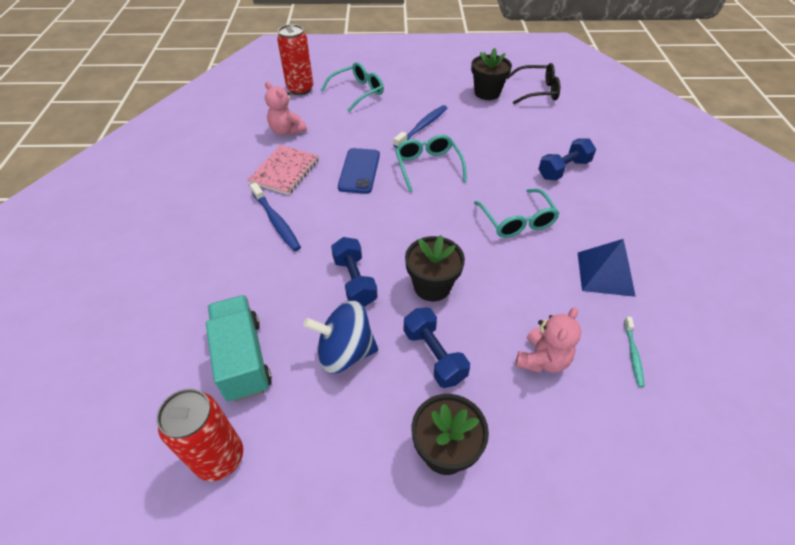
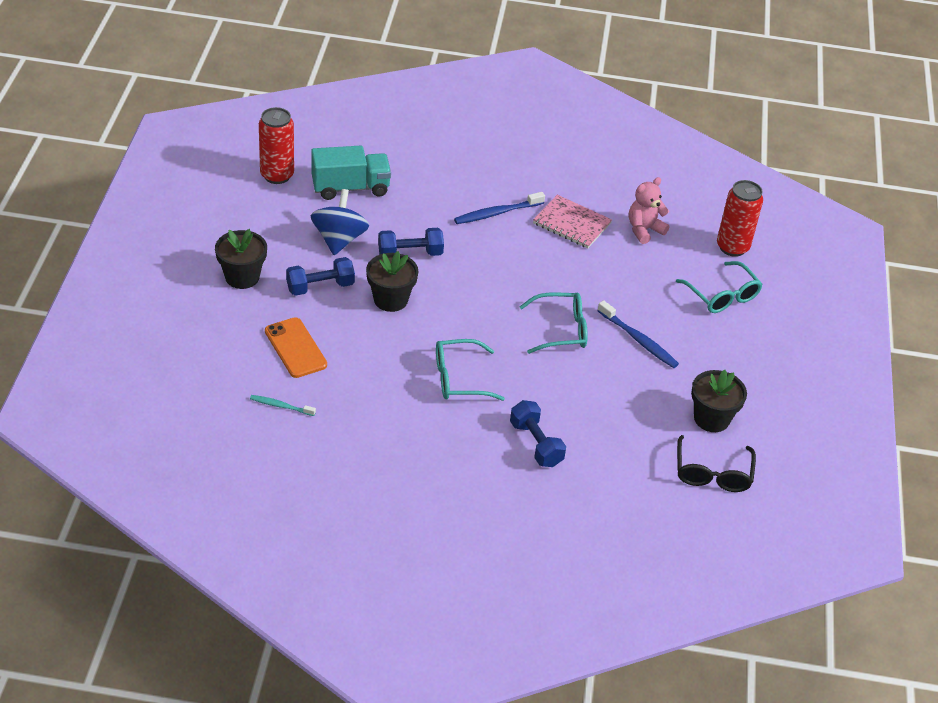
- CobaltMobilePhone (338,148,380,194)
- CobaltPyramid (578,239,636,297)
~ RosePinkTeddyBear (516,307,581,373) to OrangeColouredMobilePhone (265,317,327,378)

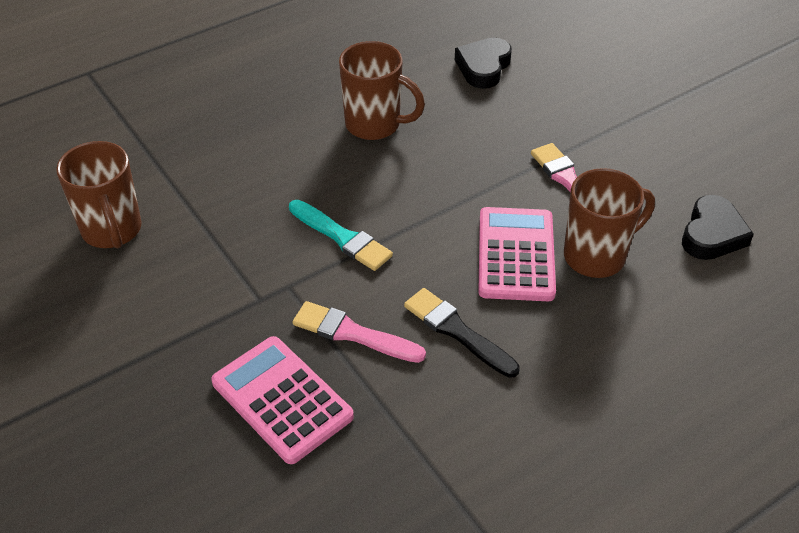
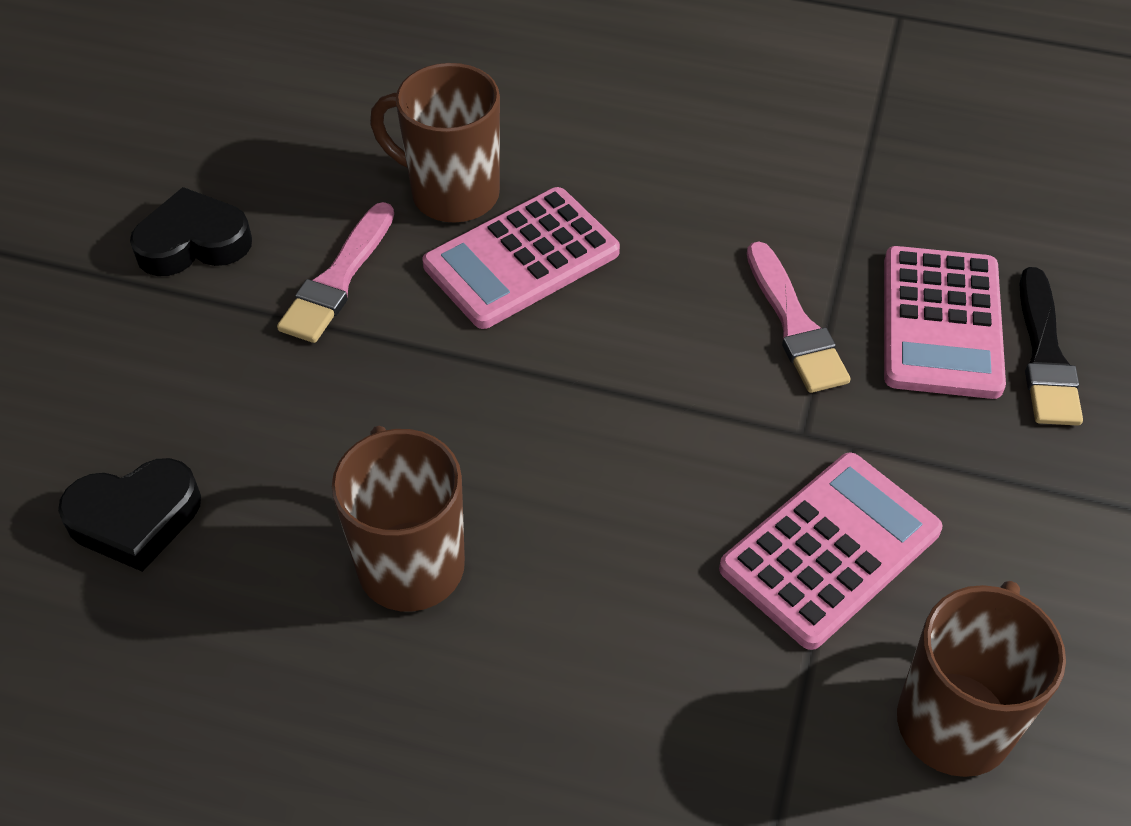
- TurquoiseBrush (289,200,393,271)
+ RosePinkCalculator (719,452,943,650)
~ JetBlackBrush (404,288,520,378) to (1019,267,1083,426)
~ JetBlackLoveHeart (682,195,754,260) to (130,187,252,276)

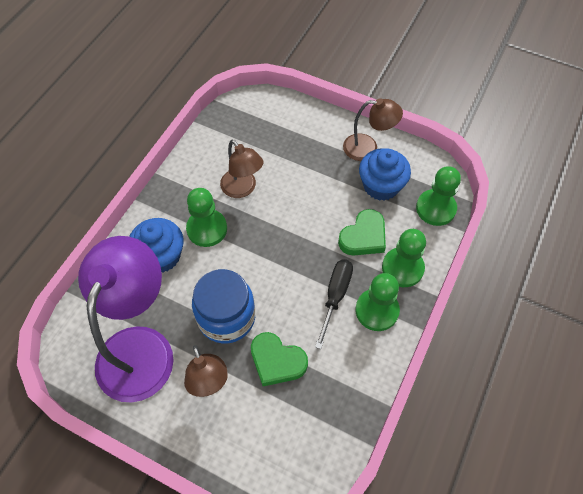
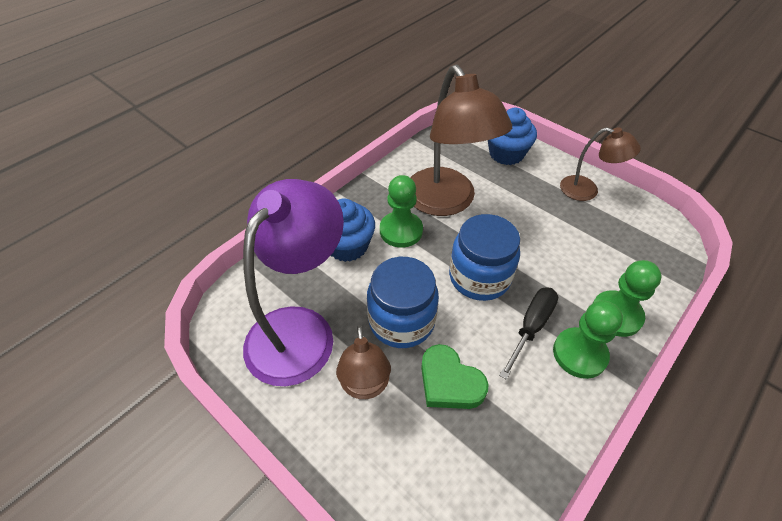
- GreenLoveHeart (338,209,386,256)
- GreenChessPawn (416,166,461,226)
+ CobaltJar (449,214,520,301)
~ CobaltMuffin (359,148,411,201) to (488,108,537,165)
~ DarkBrownDeskLamp (220,139,264,198) = (410,65,512,216) x1.87

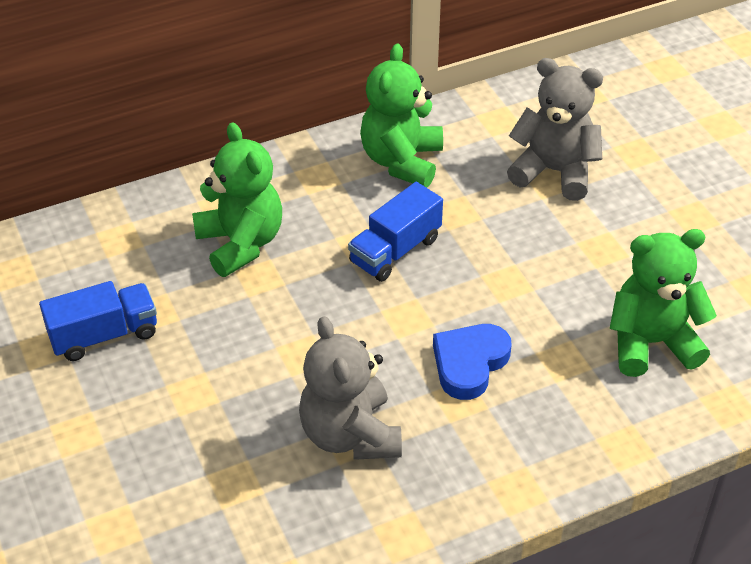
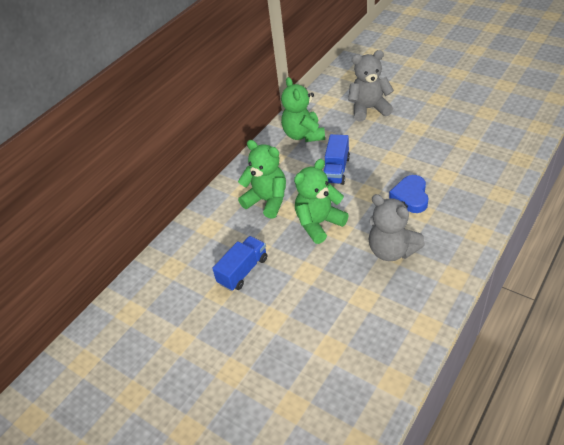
~ GreenTeddyBear (610,229,717,377) to (294,159,349,244)

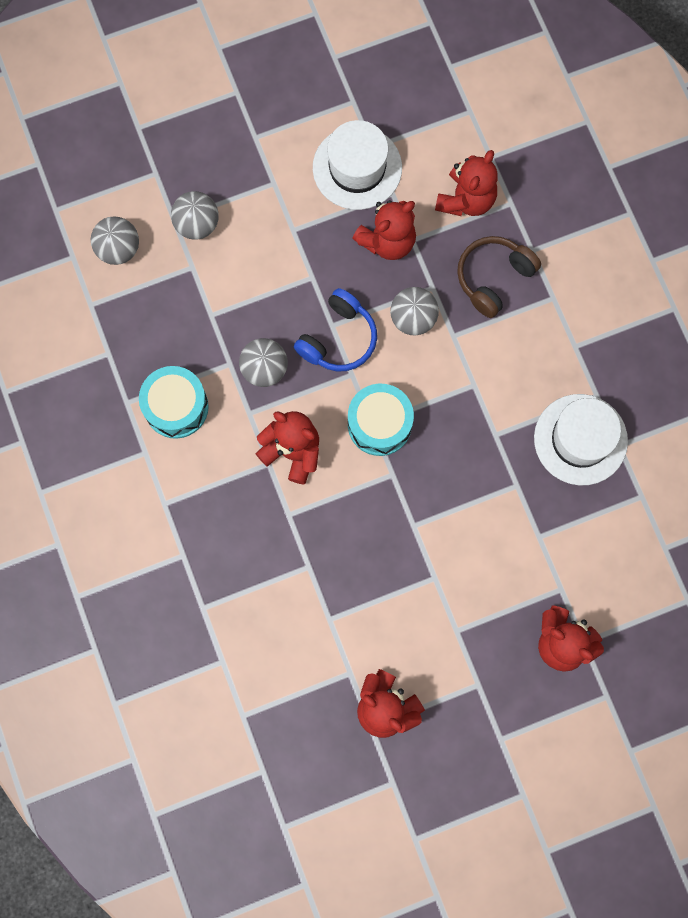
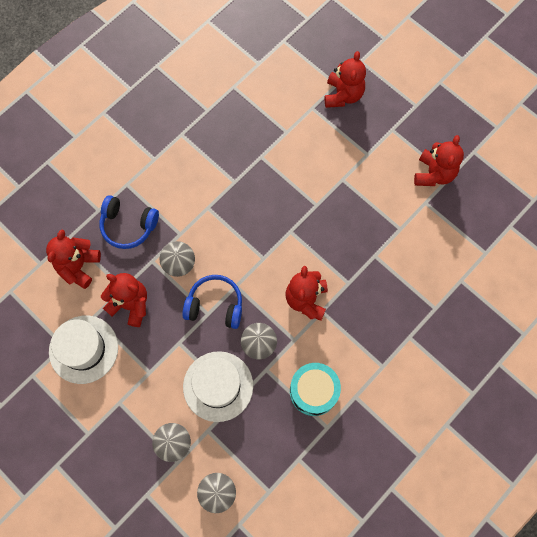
- TurquoiseSnareDrum (348,384,414,456)
~ SnowWhiteHat (534,394,628,485) to (183,351,253,422)
~ DarkBrownOverEarHeadphones (457,236,541,318) to CobaltOverEarHeadphones (99,195,159,249)
~ ScarletTeddyBear (435,150,498,216) = (46,230,101,289) 75 degrees counterclockwise

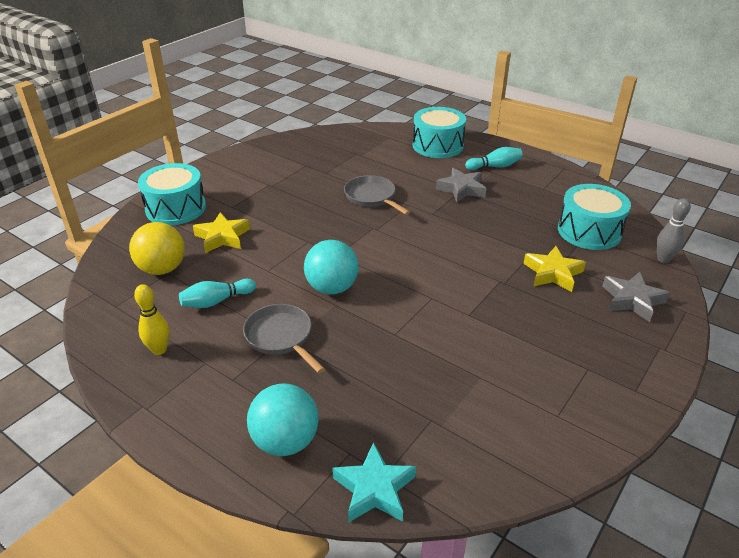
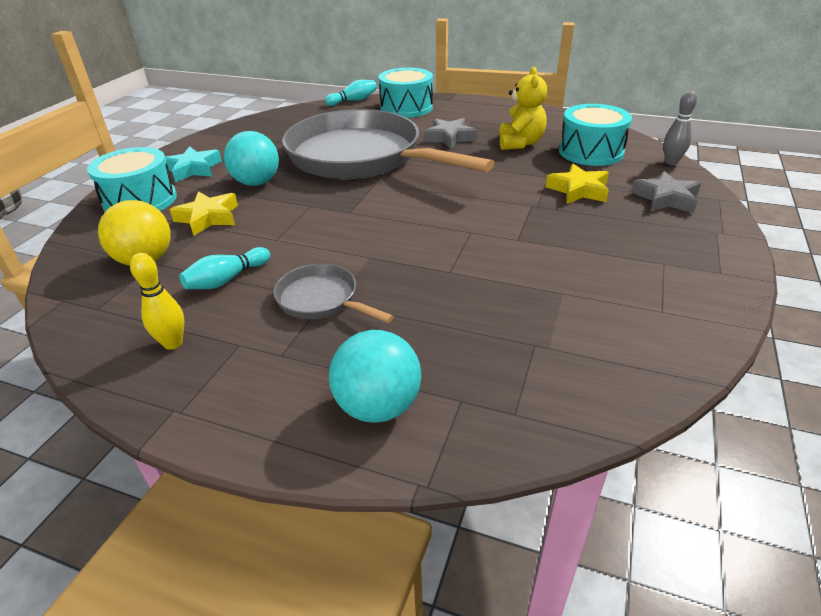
+ YellowTeddyBear (499,67,547,150)
~ TurquoiseBall (304,240,359,295) to (224,131,279,186)
~ TurquoiseFivePointedStar (332,442,416,522) to (165,146,222,182)
~ TurquoiseBowlingPin (465,147,523,170) to (325,80,377,106)
~ AshGreySkillet (344,175,410,215) = (282,109,495,179) x2.41

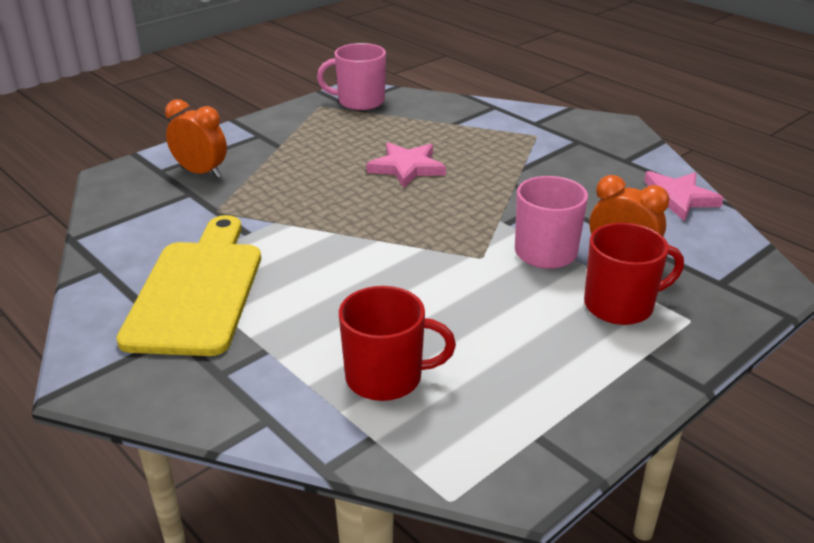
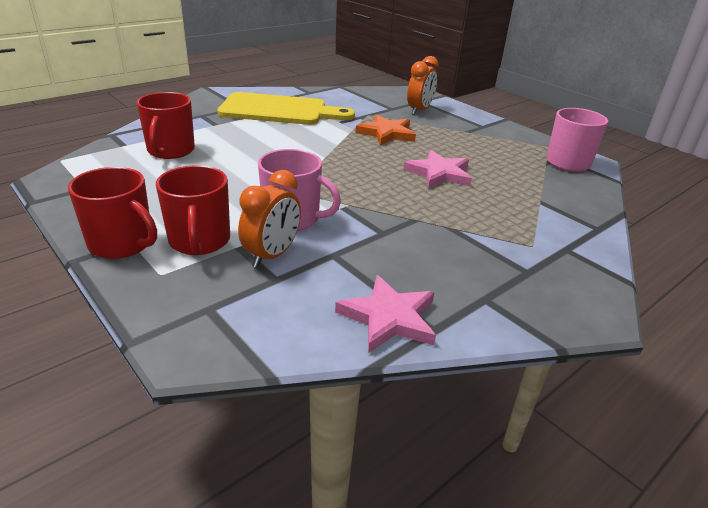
+ ScarletCoffeeMug (68,167,157,259)
+ OrangeColouredFivePointedStar (356,114,416,146)

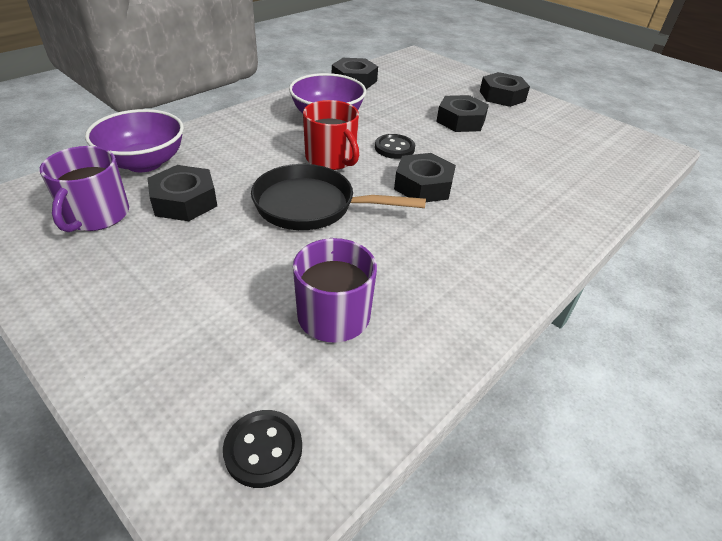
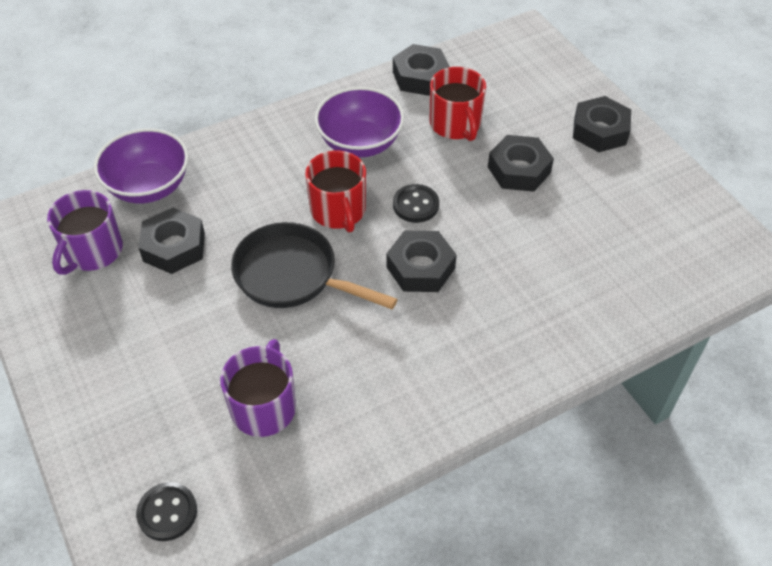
+ ScarletCoffeeMug (430,67,486,141)

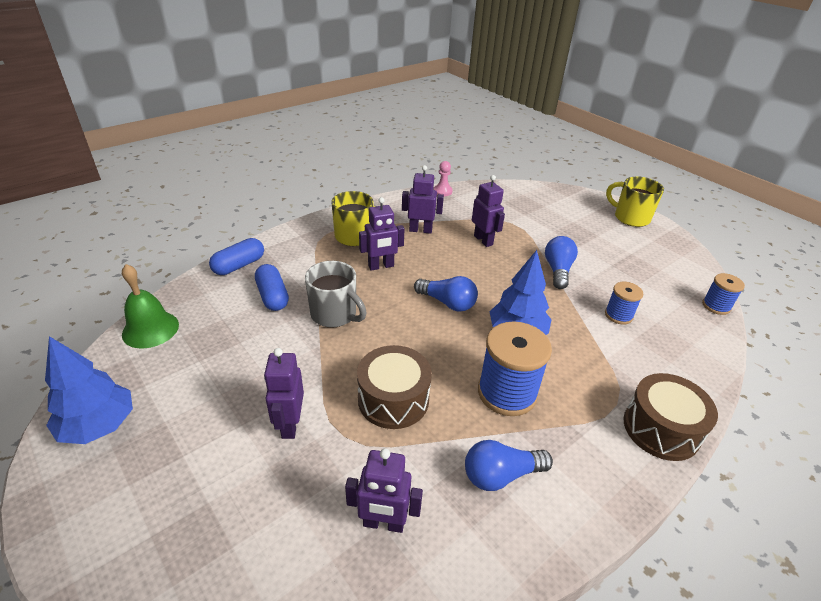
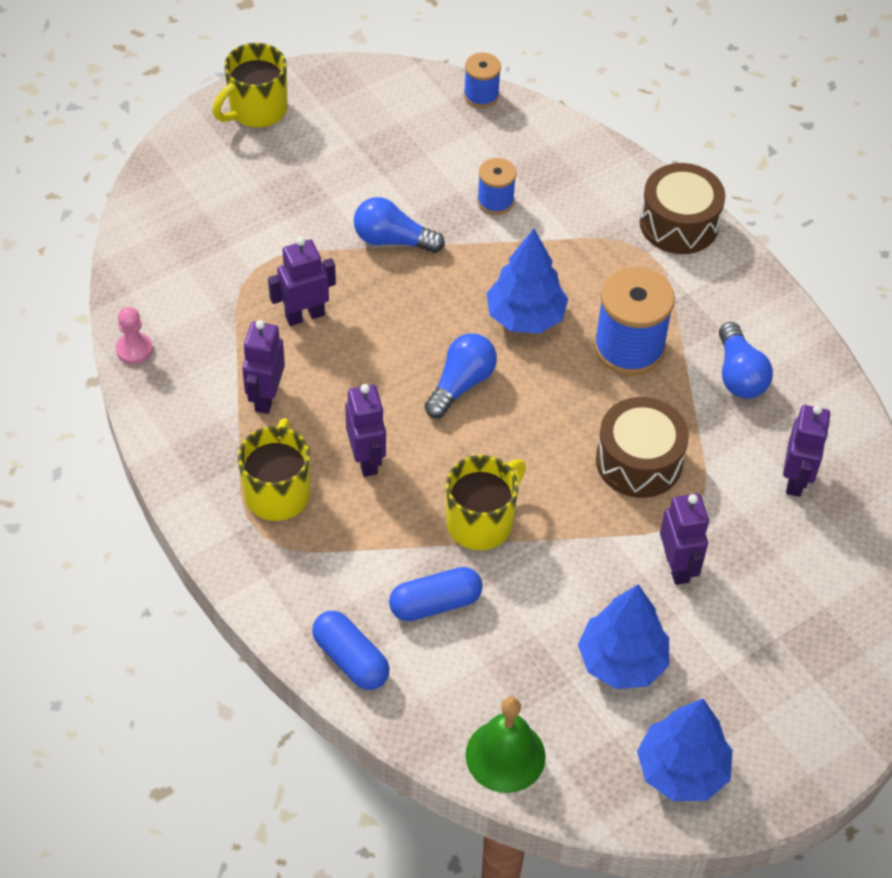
+ CobaltToyTree (578,584,669,689)
~ AshGreyCoffeeMug (305,261,367,328) to YellowCoffeeMug (446,455,526,550)
~ PurpleToyRobot (264,348,304,439) = (660,493,709,585) 105 degrees counterclockwise

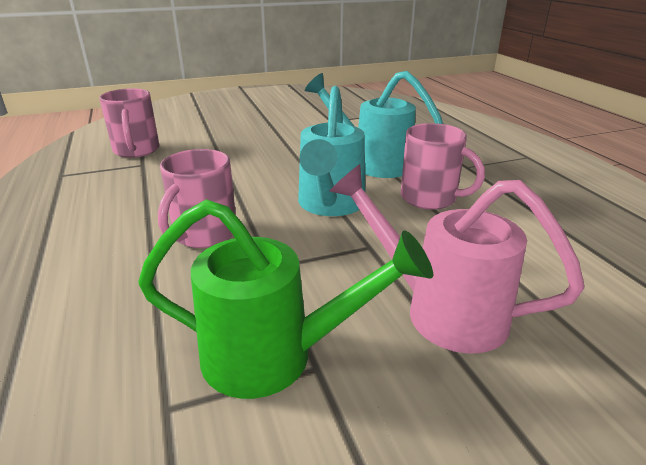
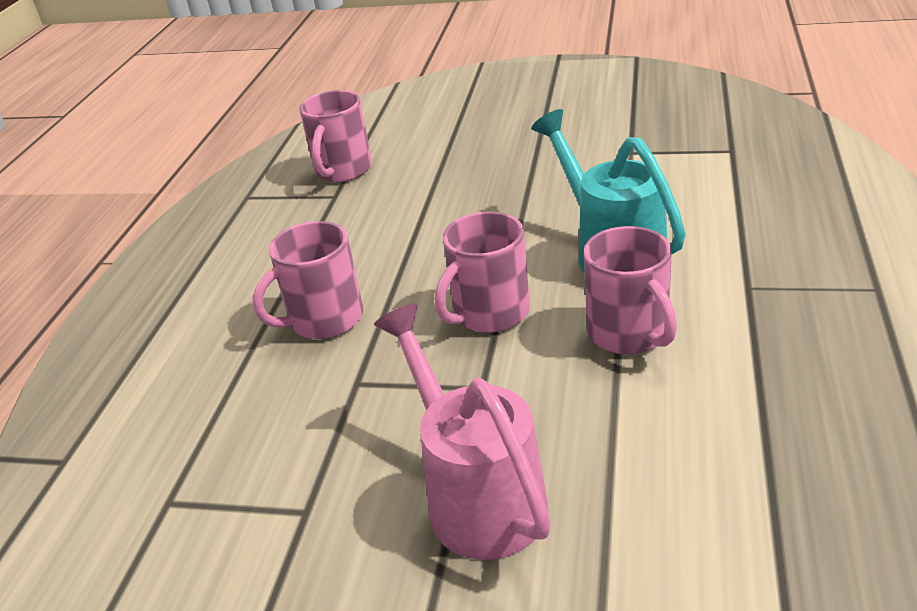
- GreenWateringPot (138,199,433,399)
~ TurquoiseWateringPot (298,86,365,216) to RosePinkCoffeeMug (435,212,530,333)

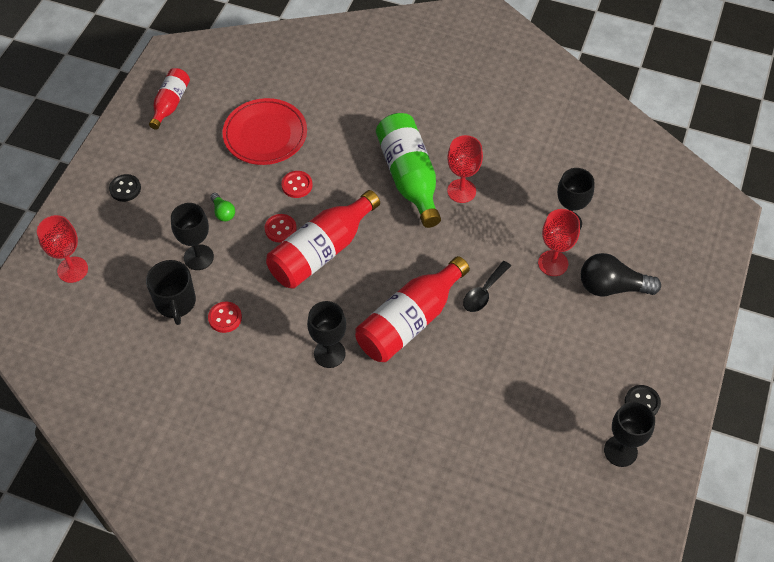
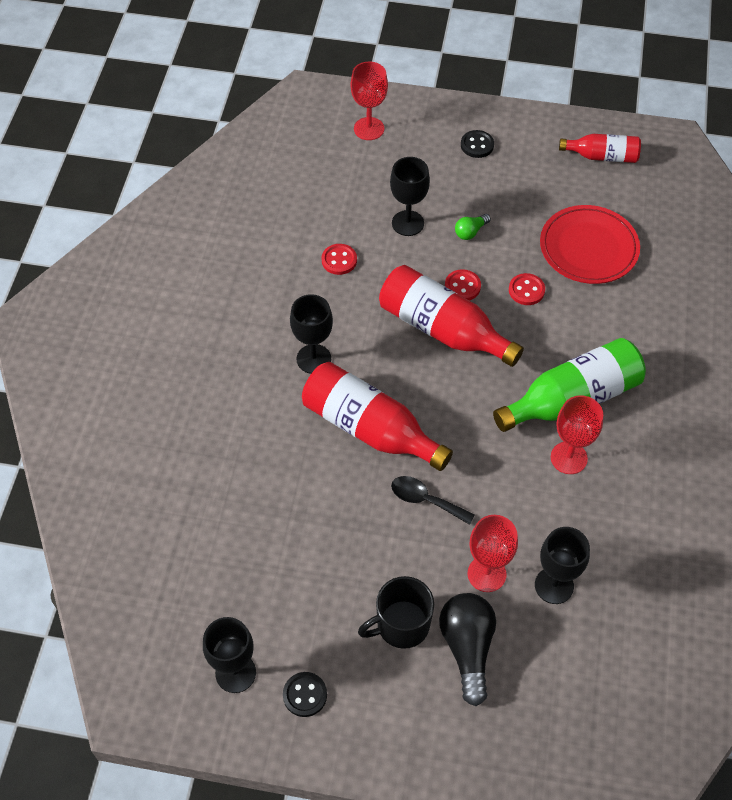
~ JetBlackCoffeeMug (146,260,196,325) to (358,576,434,649)

